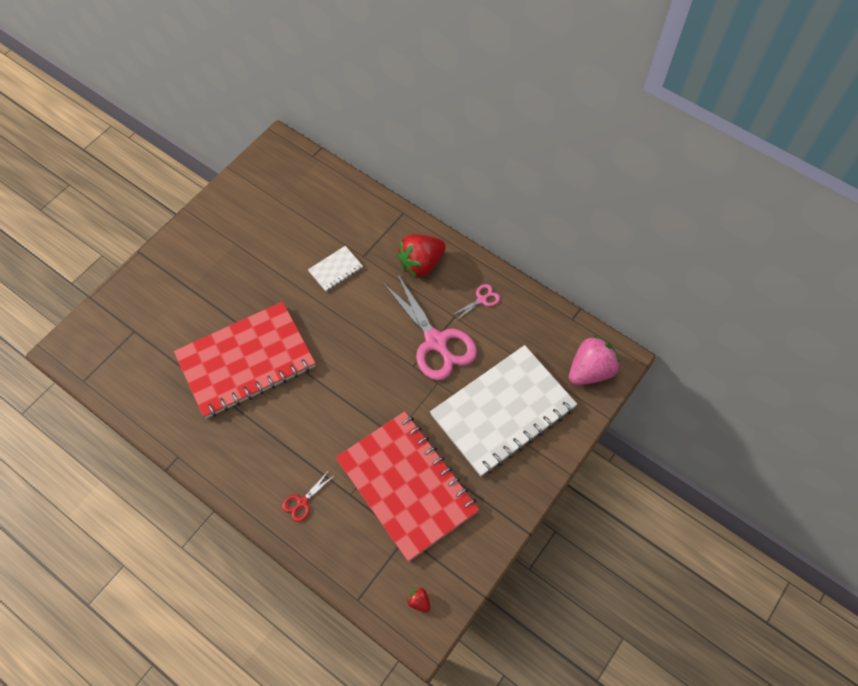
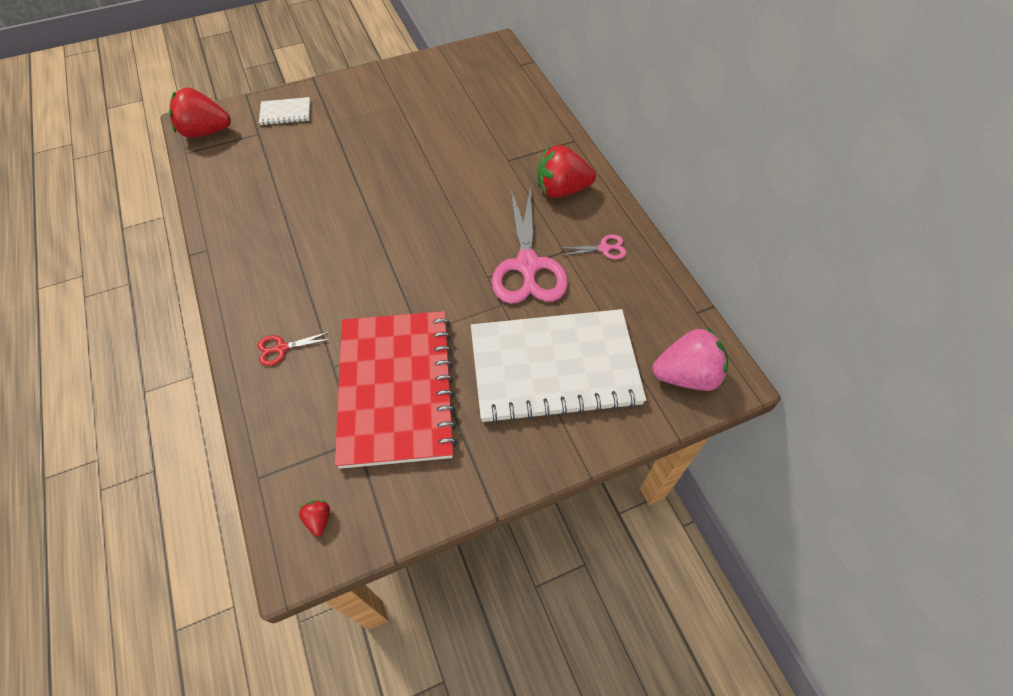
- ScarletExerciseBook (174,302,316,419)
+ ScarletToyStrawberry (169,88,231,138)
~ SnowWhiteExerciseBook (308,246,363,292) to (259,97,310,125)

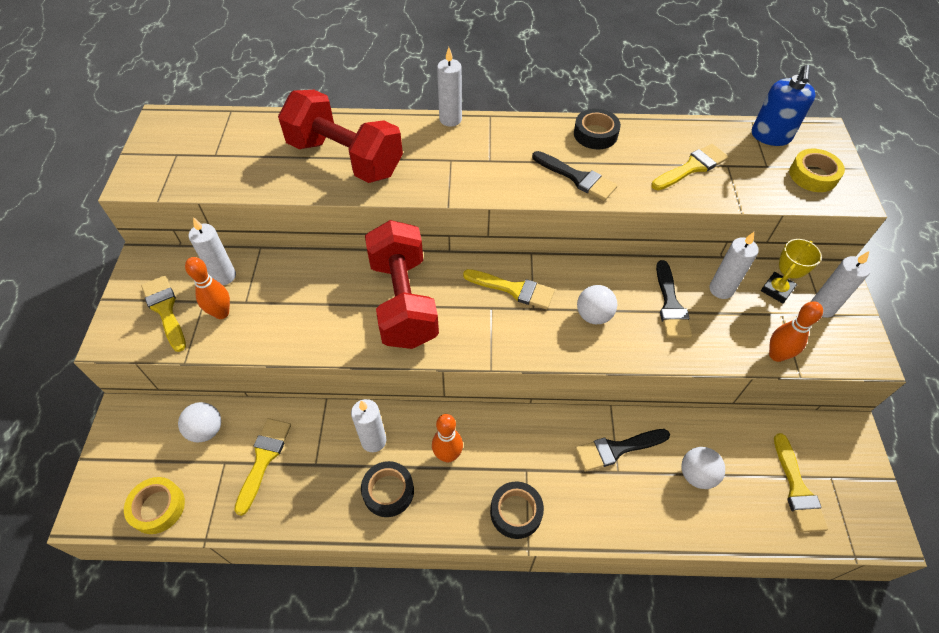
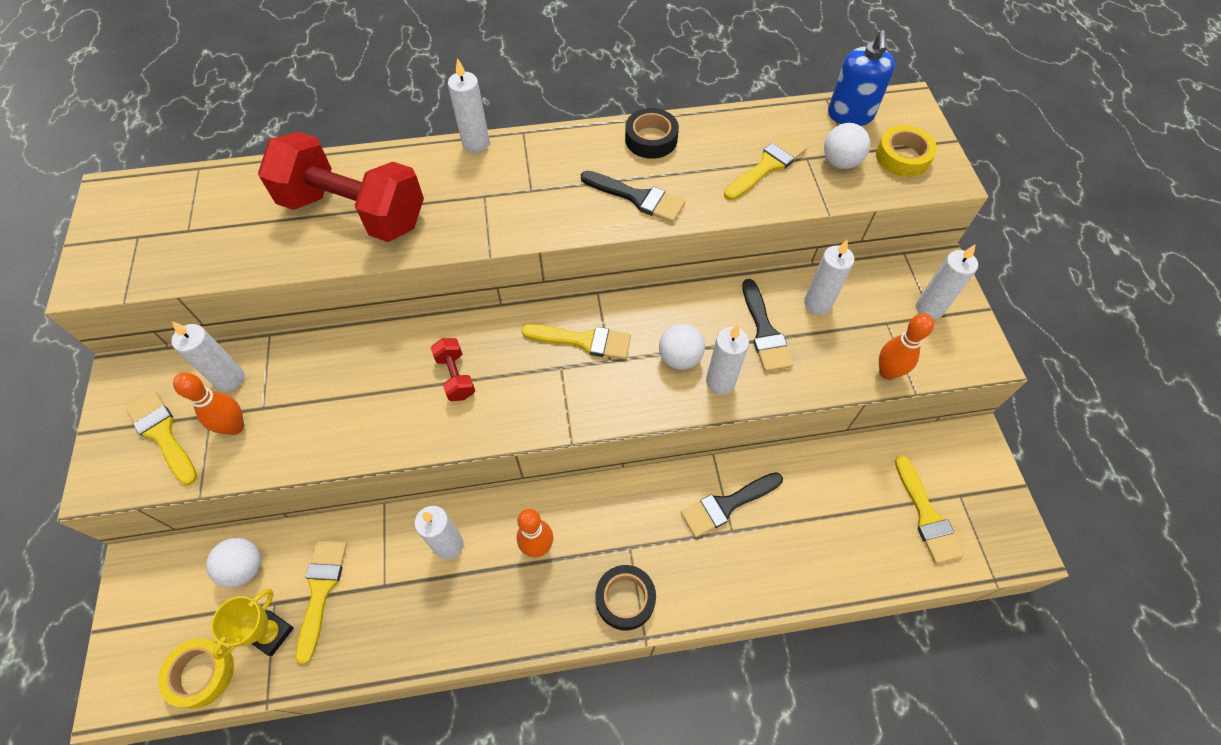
- JetBlackTape (361,461,414,517)
+ SnowWhitePillarCandle (706,324,749,395)
~ SnowWhiteBall (681,447,725,489) to (824,123,870,169)
~ YellowPrizeCup (761,239,822,303) to (211,589,294,660)
~ ScarletFreeWeight (365,220,439,349) = (431,338,475,401) x0.42

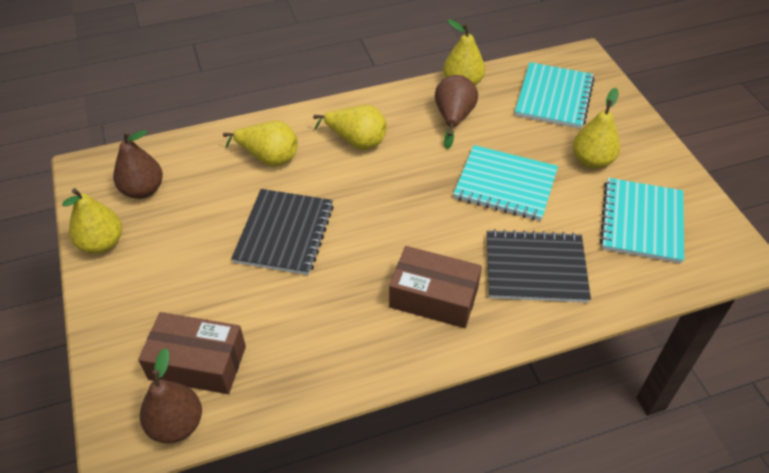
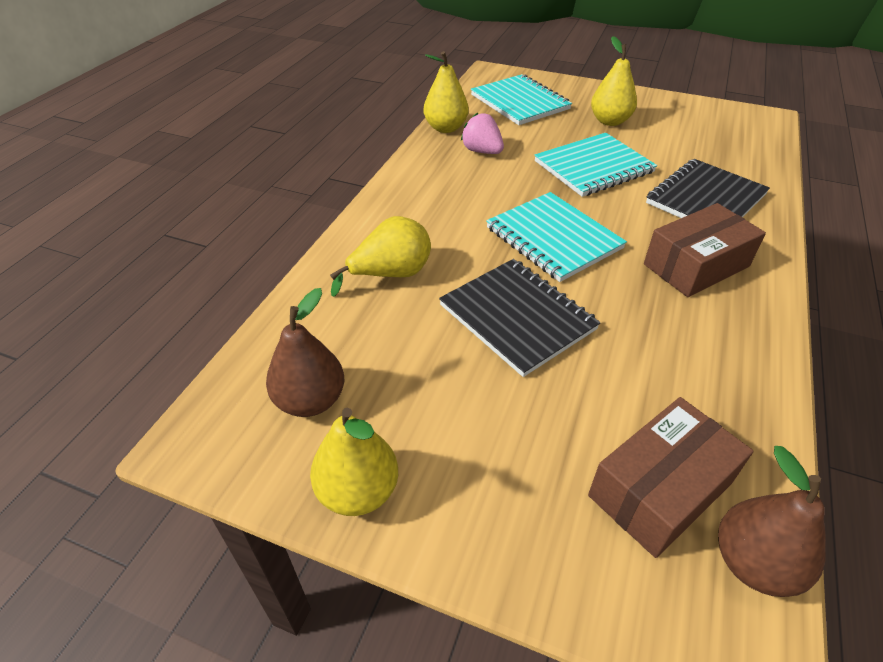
- YellowPearFruit (313,105,387,150)
~ TurquoiseExerciseBook (600,178,684,264) to (486,192,627,282)
~ DarkBrownPearFruit (435,75,478,149) to RosePinkToyStrawberry (461,113,504,154)

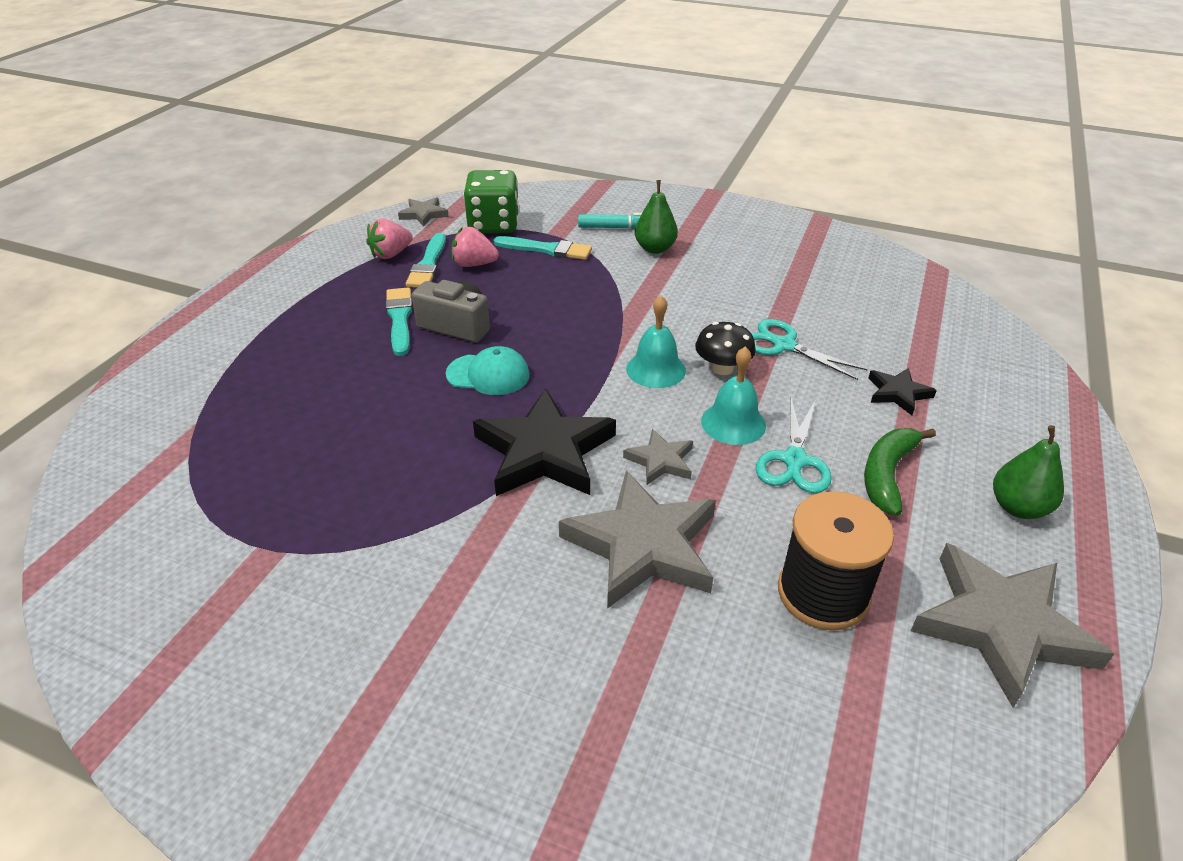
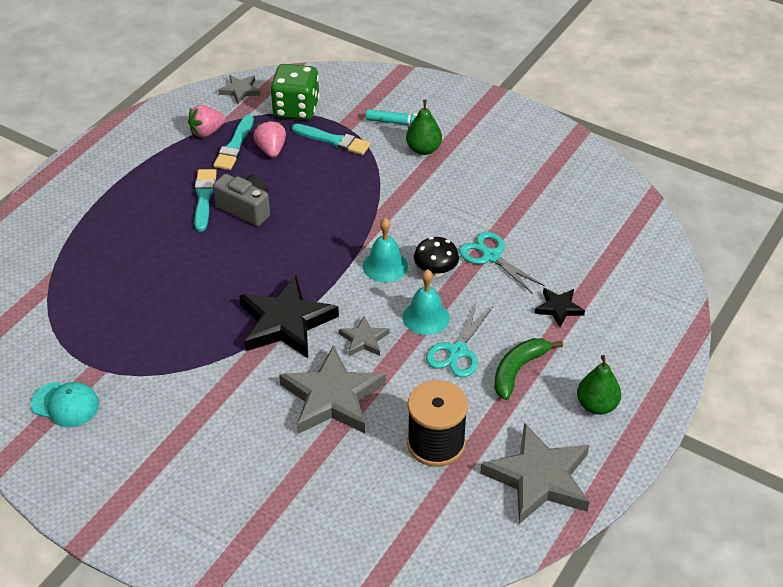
~ TurquoisePeakedCap (446,346,530,395) to (31,382,99,427)
~ RosePinkToyStrawberry (451,227,499,267) = (253,120,286,158) 60 degrees clockwise

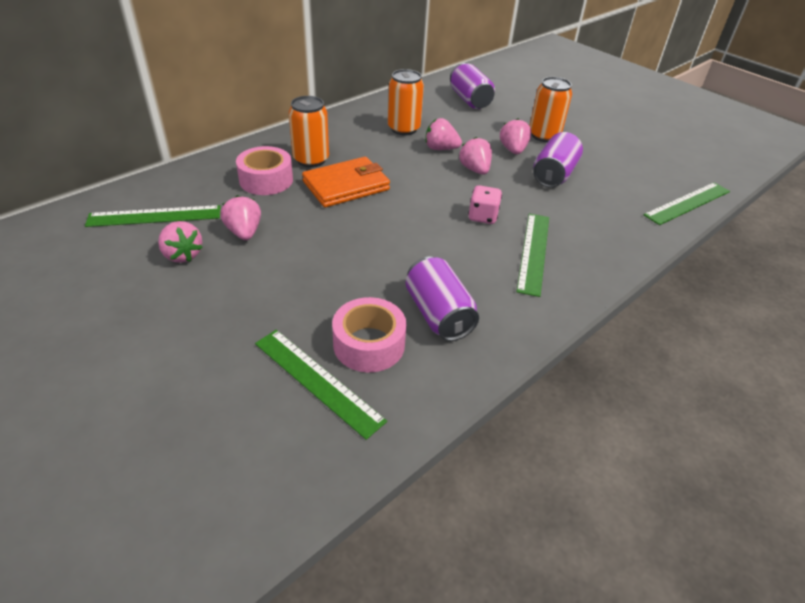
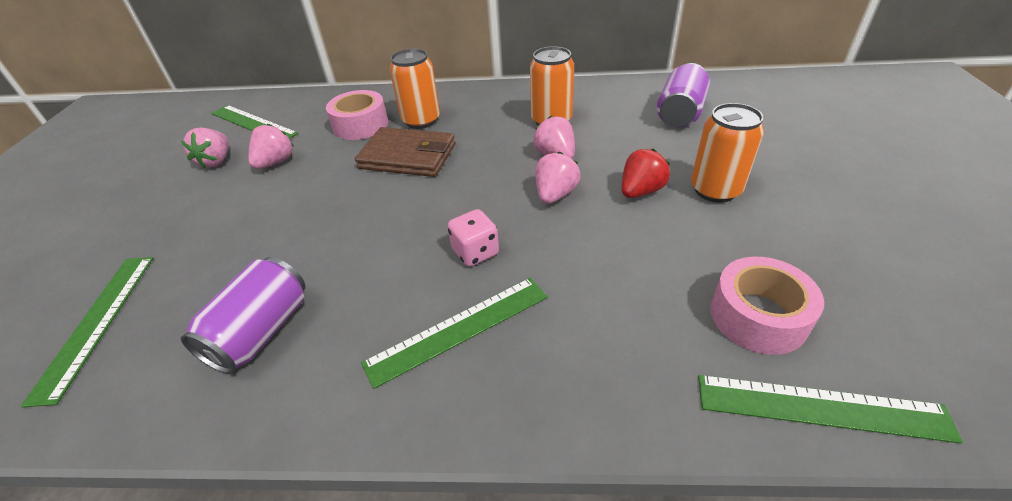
- PurpleSodaCan (533,132,583,188)
~ RosePinkTape (332,297,407,372) to (711,257,824,355)
~ OrangeColouredWallet (302,157,390,207) to DarkBrownWallet (355,127,456,177)
~ RosePinkToyStrawberry (500,118,532,154) to ScarletToyStrawberry (621,149,670,198)

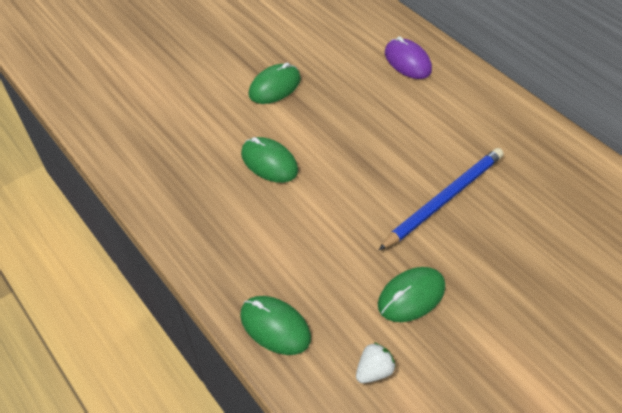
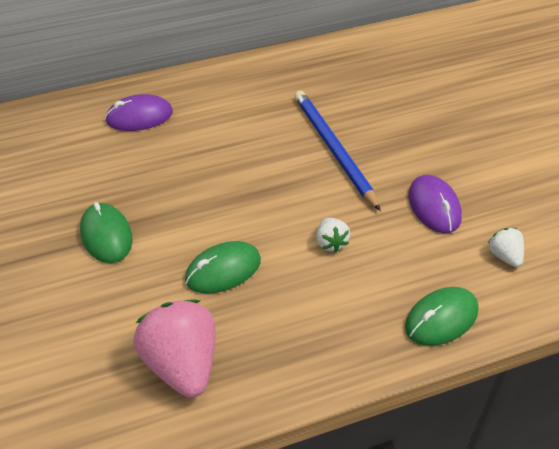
+ RosePinkToyStrawberry (133,300,216,398)
+ SnowWhiteToyStrawberry (316,218,350,252)
~ GreenMouse (378,267,445,322) to PurpleMouse (408,175,462,233)

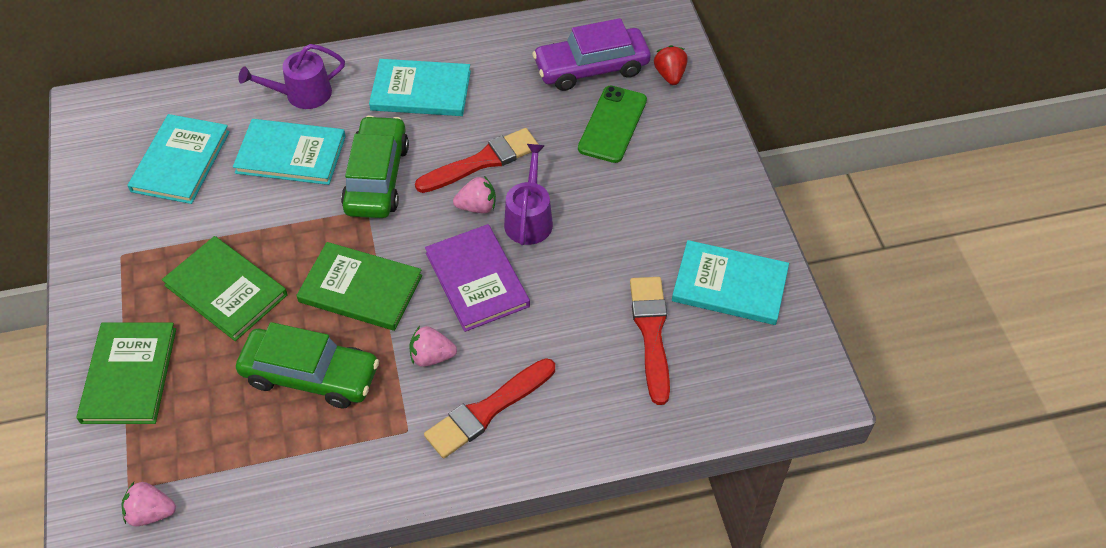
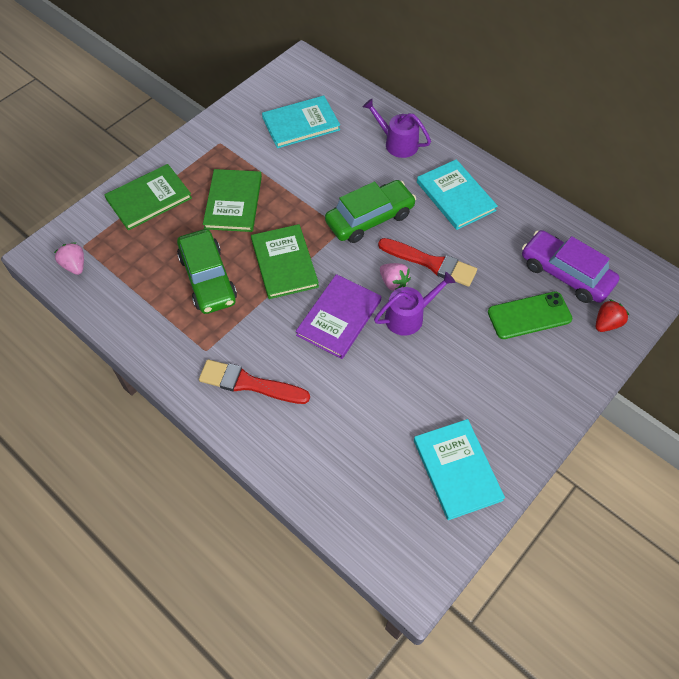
- TurquoiseHardback (233,119,346,185)
- RosePinkToyStrawberry (409,326,457,367)
- ScarletBrush (630,277,670,405)

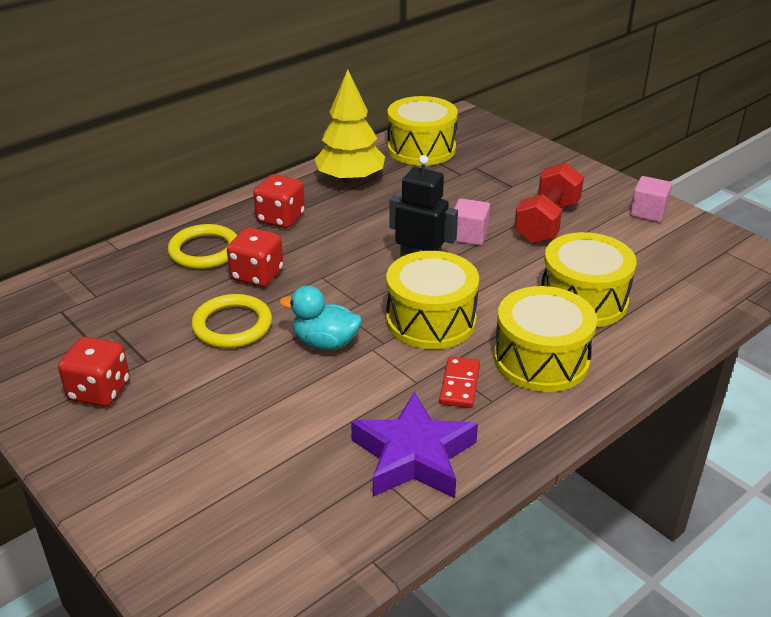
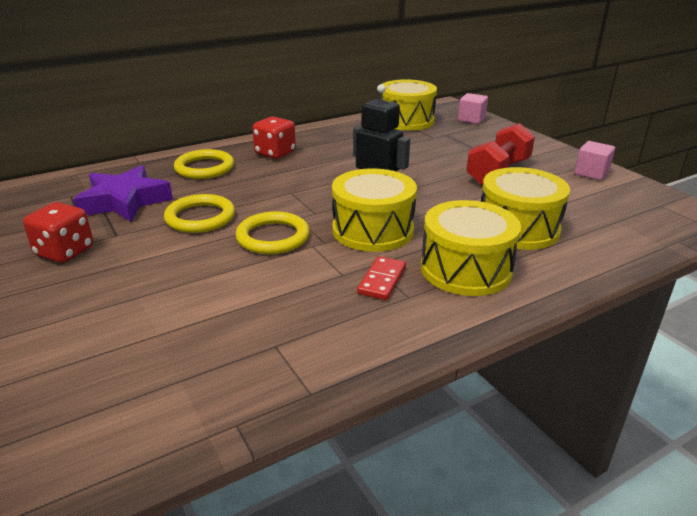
- ScarletDice (227,227,283,287)
- YellowToyTree (314,69,385,184)
~ PurpleFivePointedStar (351,392,478,498) to (74,165,173,222)
~ RosePinkSolidCube (454,198,490,246) to (458,93,488,124)
~ TurquoiseToyDuck (280,286,362,350) to YellowRing (236,211,310,254)

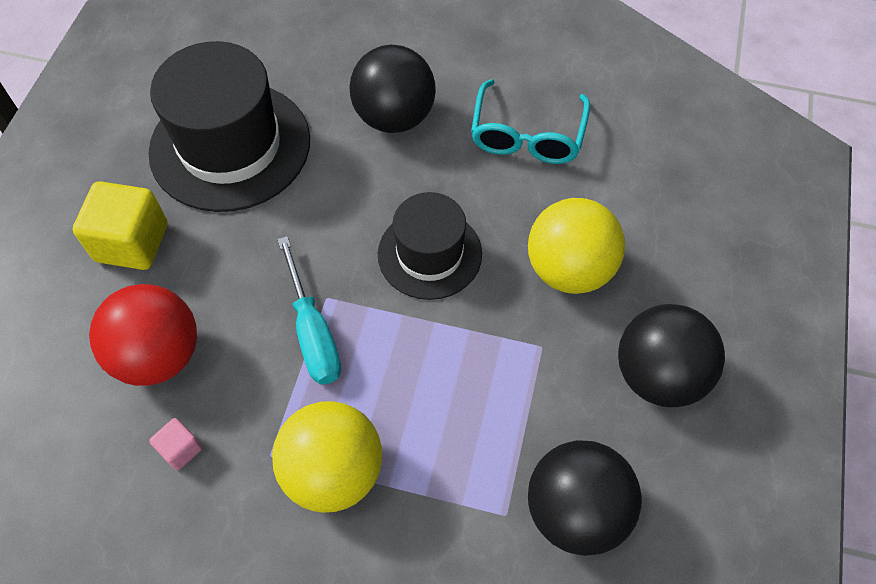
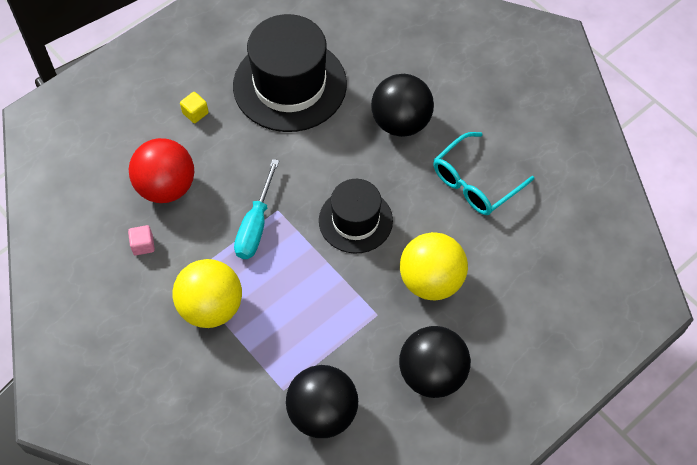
~ YellowSolidCube (73,181,167,270) = (180,92,209,123) x0.49

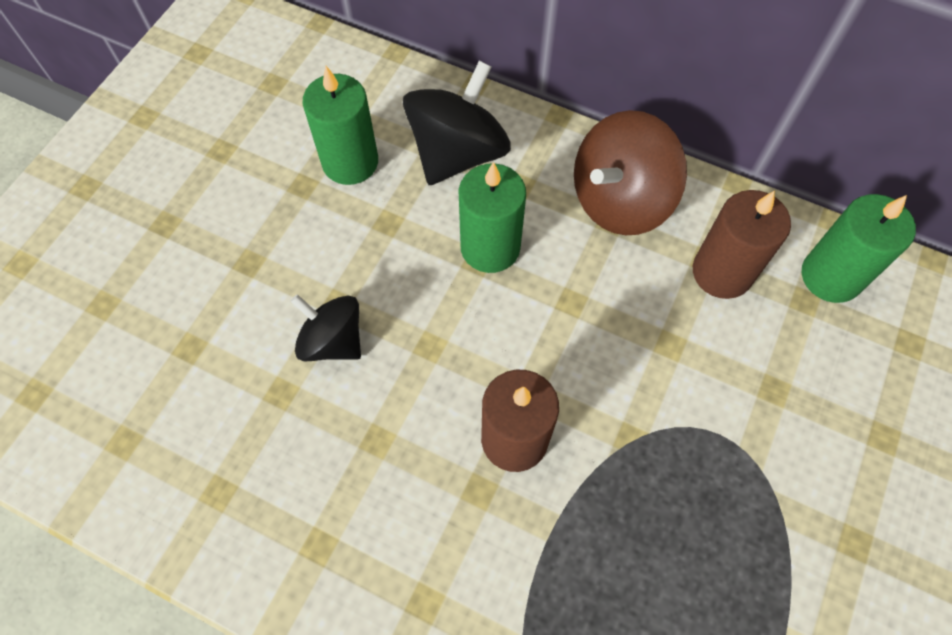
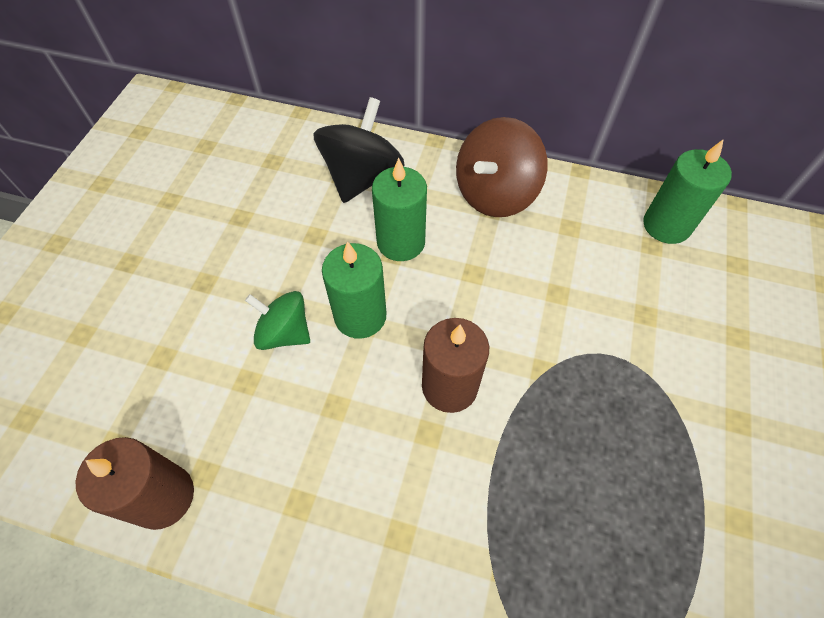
~ GreenPillarCandle (303,66,378,185) to (322,241,387,339)
~ DarkBrownPillarCandle (693,190,791,299) to (76,437,194,530)
~ JetBlackSpinningTop (291,294,361,361) to GreenSpinningTop (245,291,310,350)

